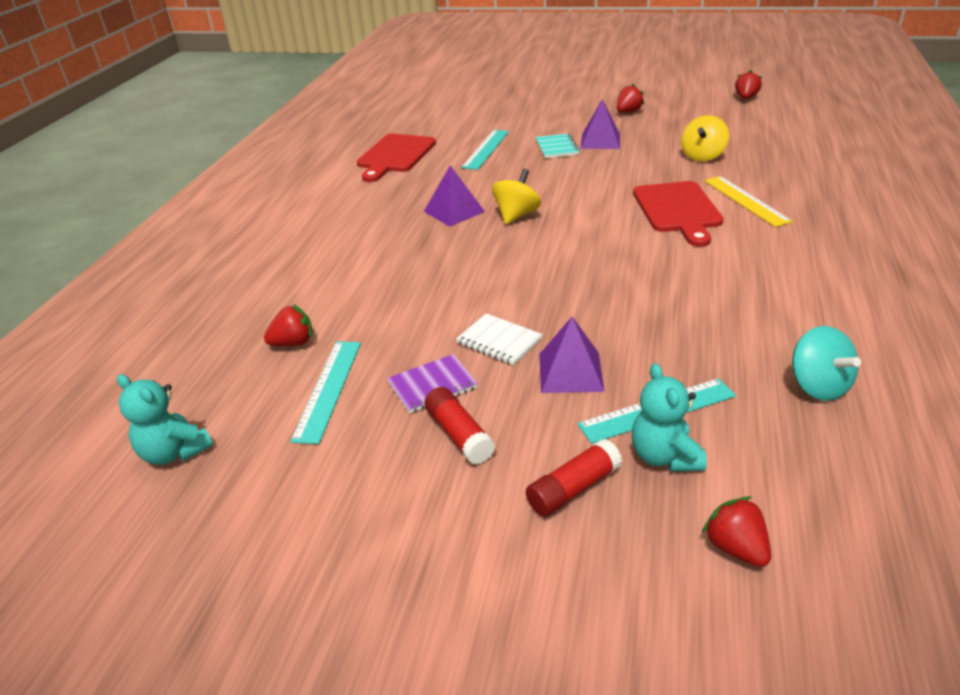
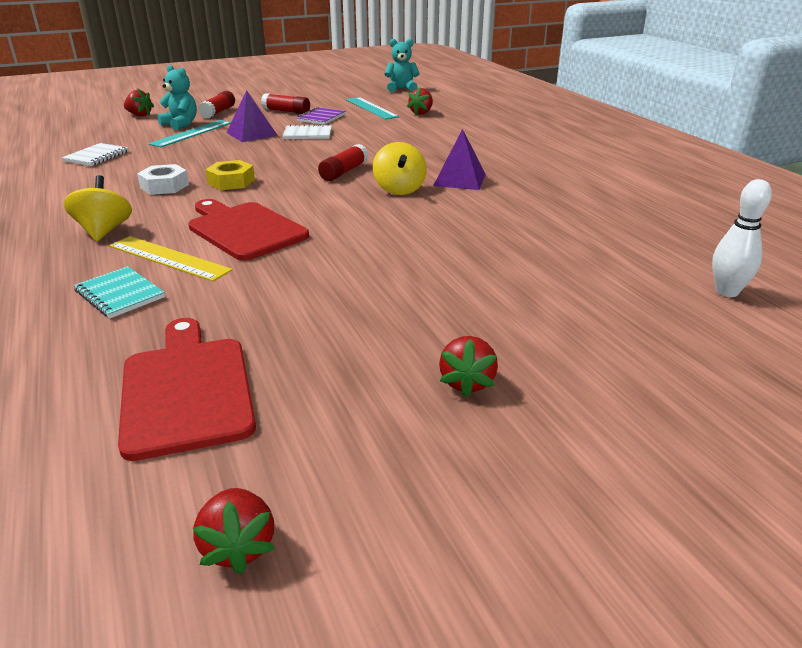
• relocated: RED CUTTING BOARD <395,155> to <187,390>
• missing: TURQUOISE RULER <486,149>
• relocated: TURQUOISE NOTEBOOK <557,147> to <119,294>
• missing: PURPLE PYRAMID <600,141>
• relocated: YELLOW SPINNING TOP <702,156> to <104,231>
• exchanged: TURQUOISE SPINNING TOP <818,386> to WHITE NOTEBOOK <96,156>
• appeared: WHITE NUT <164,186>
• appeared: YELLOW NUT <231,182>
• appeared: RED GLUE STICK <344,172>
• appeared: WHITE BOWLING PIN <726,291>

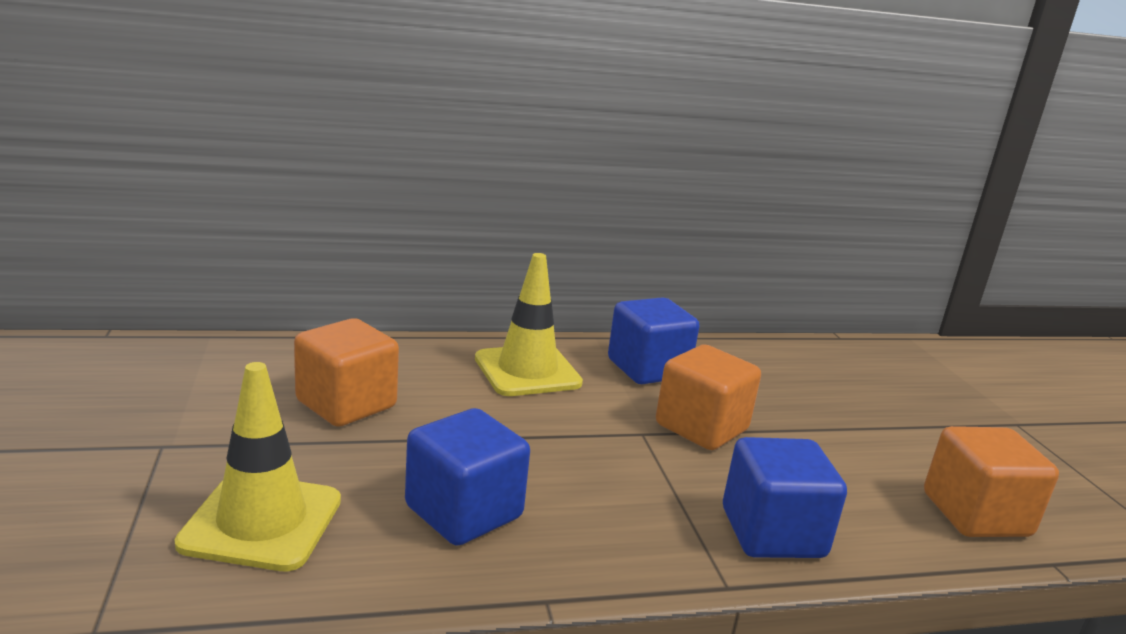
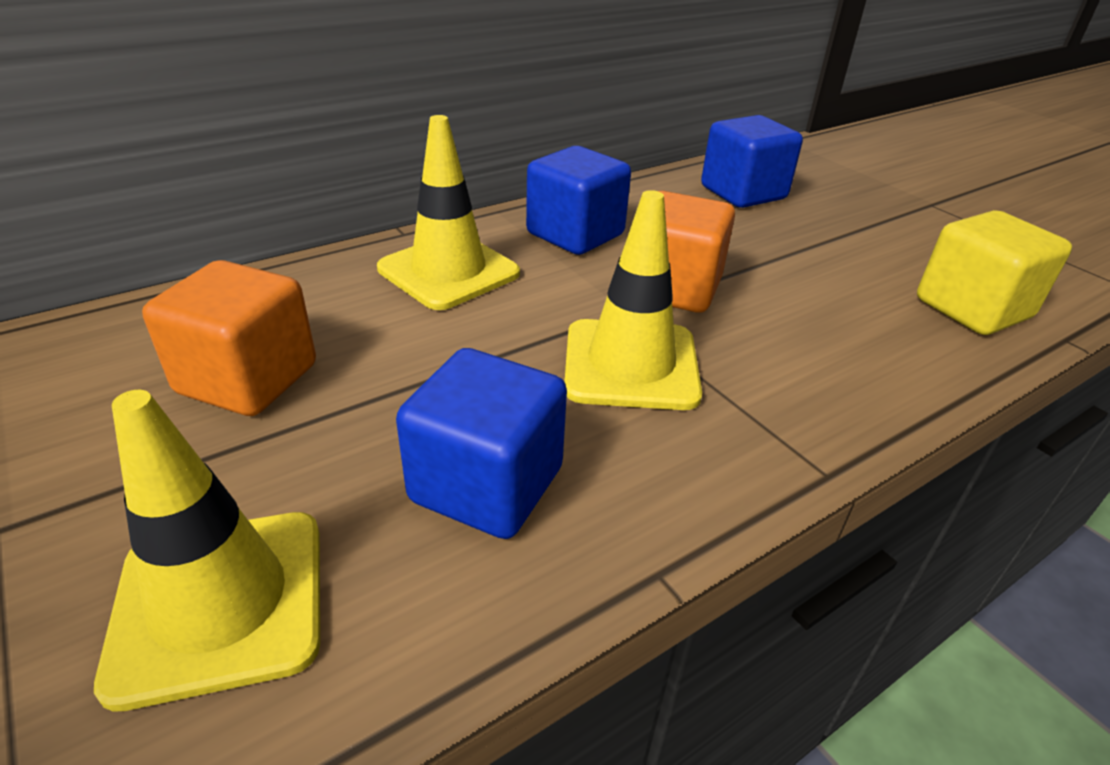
• relocated: BLUE CUBE <772,533> to <743,193>
• colour: ORANGE CUBE <975,515> to YELLOW CUBE <972,309>
• appeared: YELLOW TRAFFIC CONE <631,364>

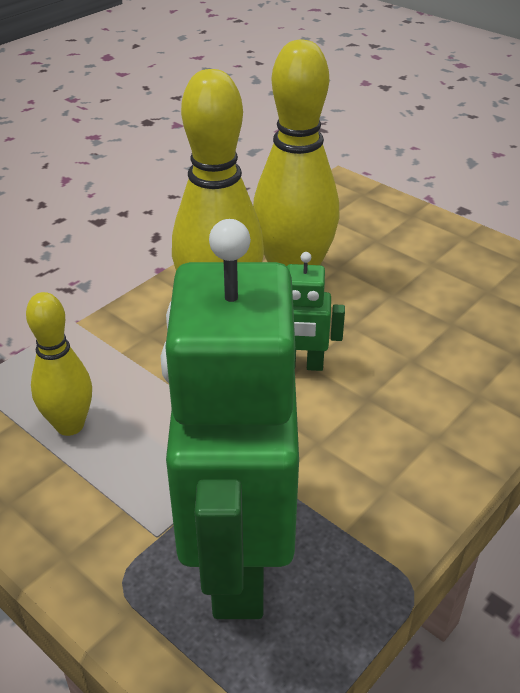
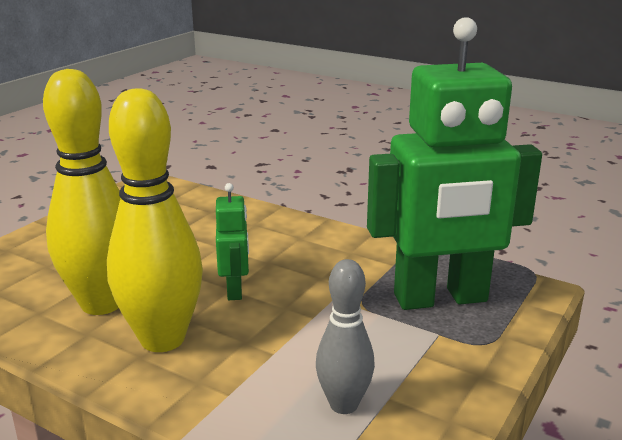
• colour: YELLOW BOWLING PIN <70,425> to GREY BOWLING PIN <344,404>

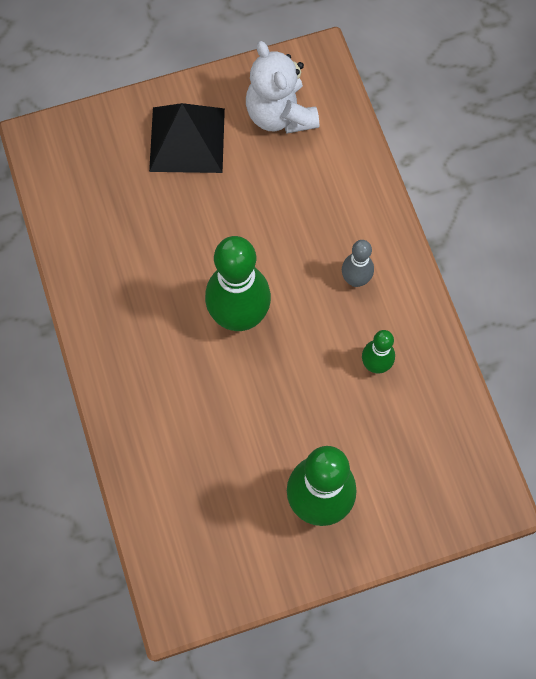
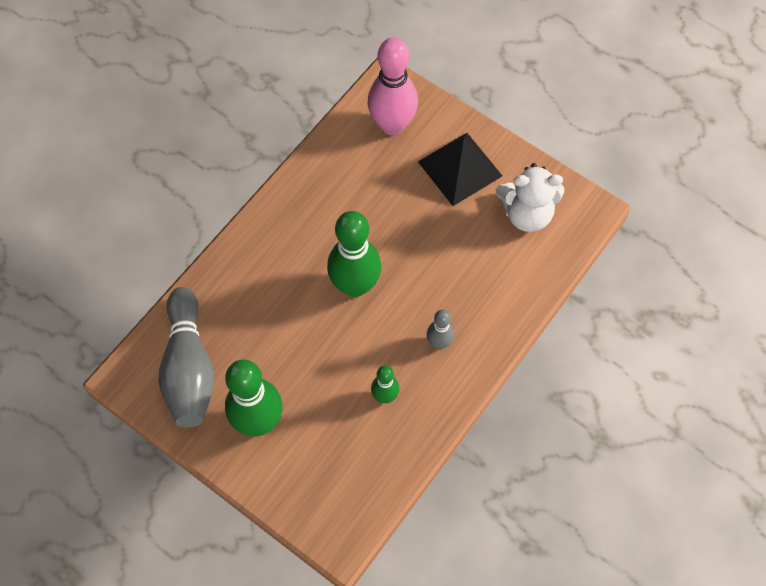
• spun: WHITE TEDDY BEAR <280,115> = <526,213> 120 degrees counterclockwise
• appeared: GREY BOWLING PIN <189,368>
• appeared: PINK BOWLING PIN <392,125>

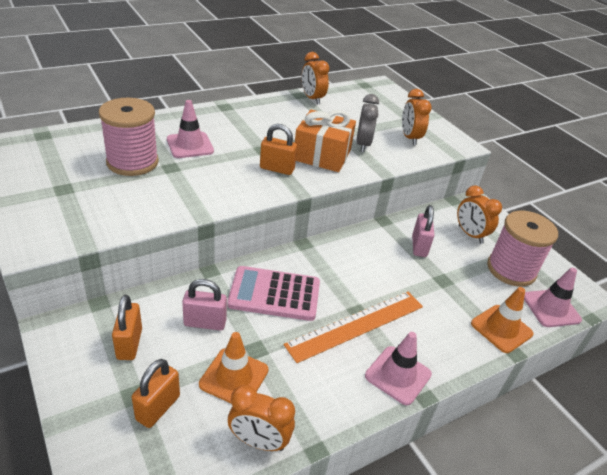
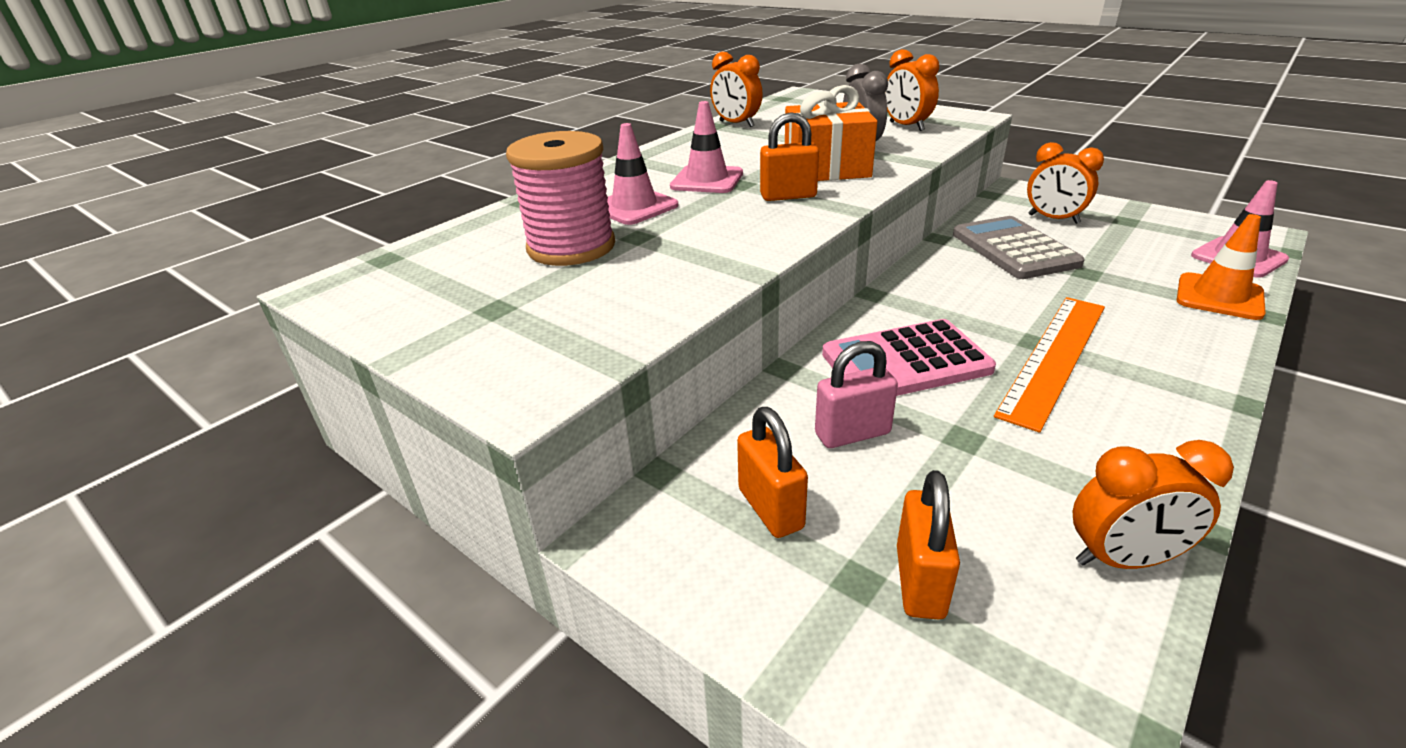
• missing: ORANGE TRAFFIC CONE <234,377>
• relocated: PINK TRAFFIC CONE <398,375> to <707,180>
• exchanged: PINK PADLOCK <419,246> to GREY CALCULATOR <1014,249>
• missing: PINK SPOOL <511,269>

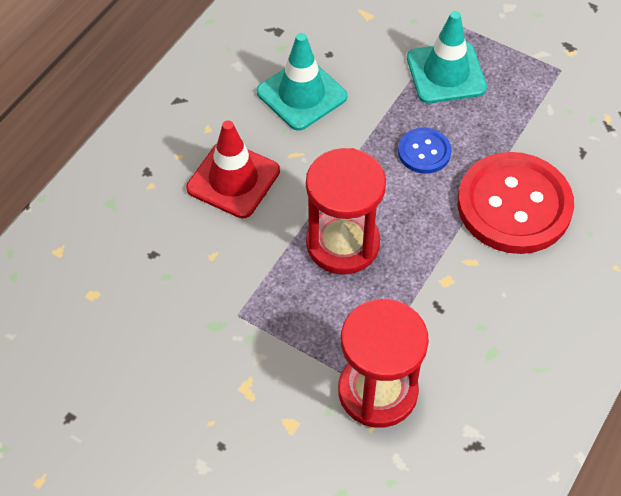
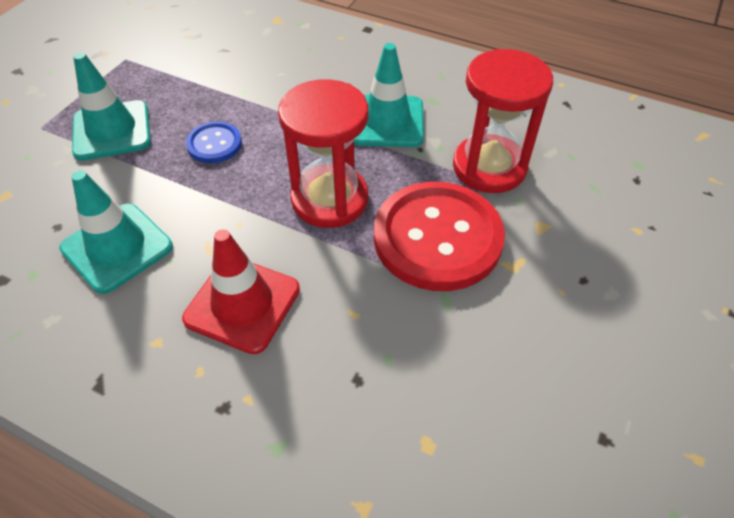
• relocated: RED BUTTON <514,205> to <437,238>
• appeared: TURQUOISE TRAFFIC CONE <387,121>

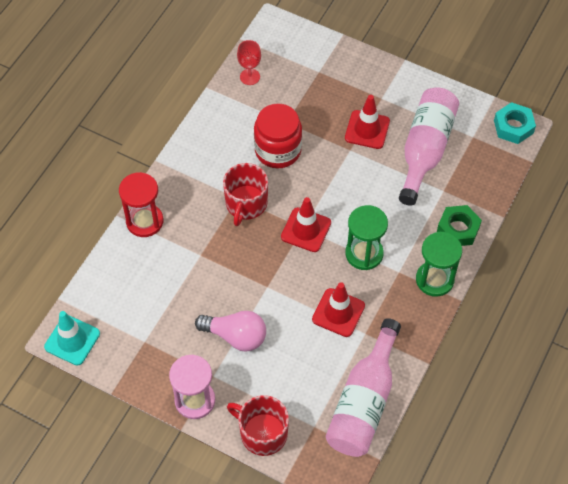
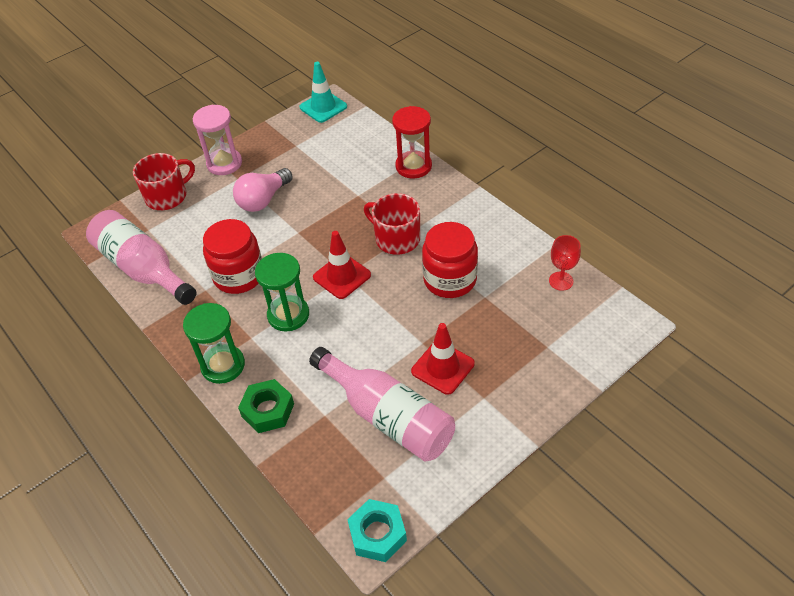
• exchanged: RED TRAFFIC CONE <338,312> to RED JAR <239,275>

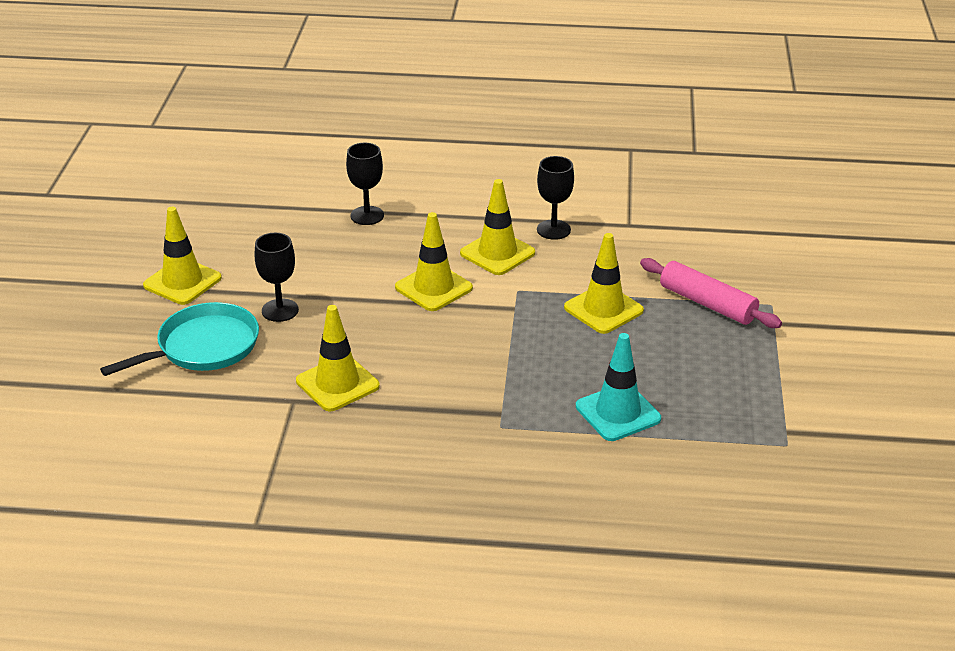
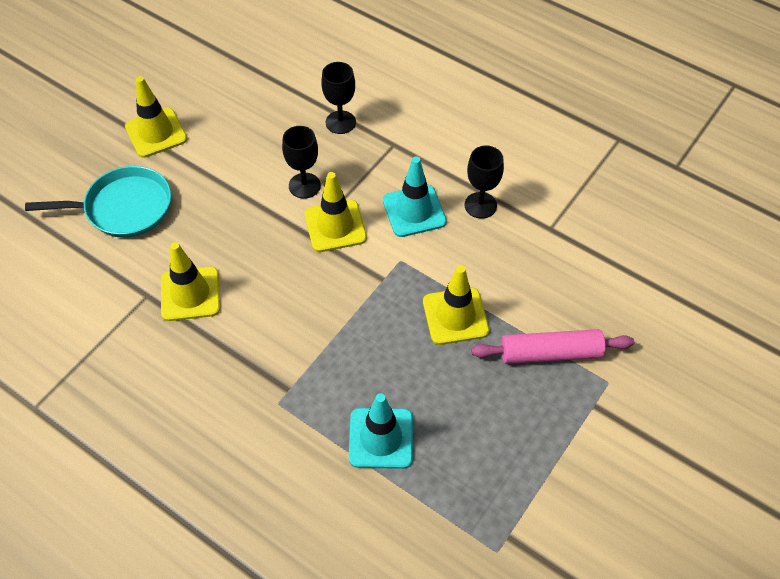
• relocated: BLACK GOBLET <280,310> to <304,185>
• colour: YELLOW TRAFFIC CONE <497,253> to TURQUOISE TRAFFIC CONE <414,211>
• spun: PINK ROLLING PIN <707,303> = <550,353> 75 degrees counterclockwise

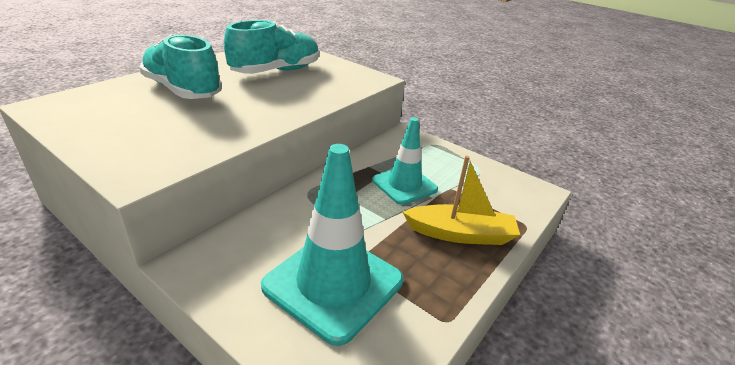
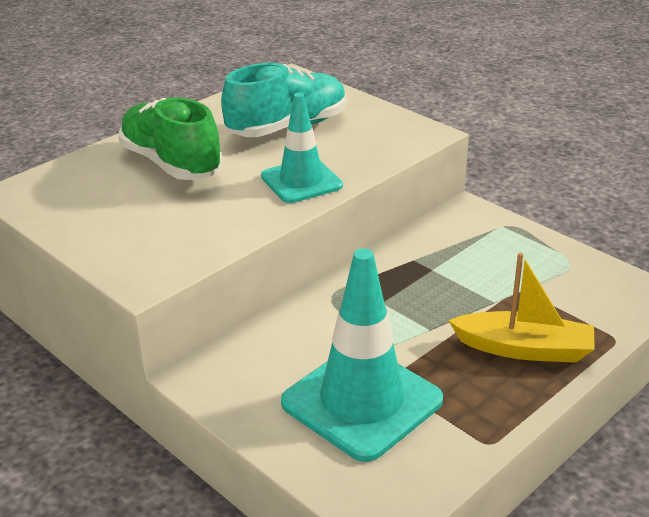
• colour: TURQUOISE SHOE <183,90> to GREEN SHOE <171,163>
• relocated: TURQUOISE TRAFFIC CONE <404,185> to <301,181>

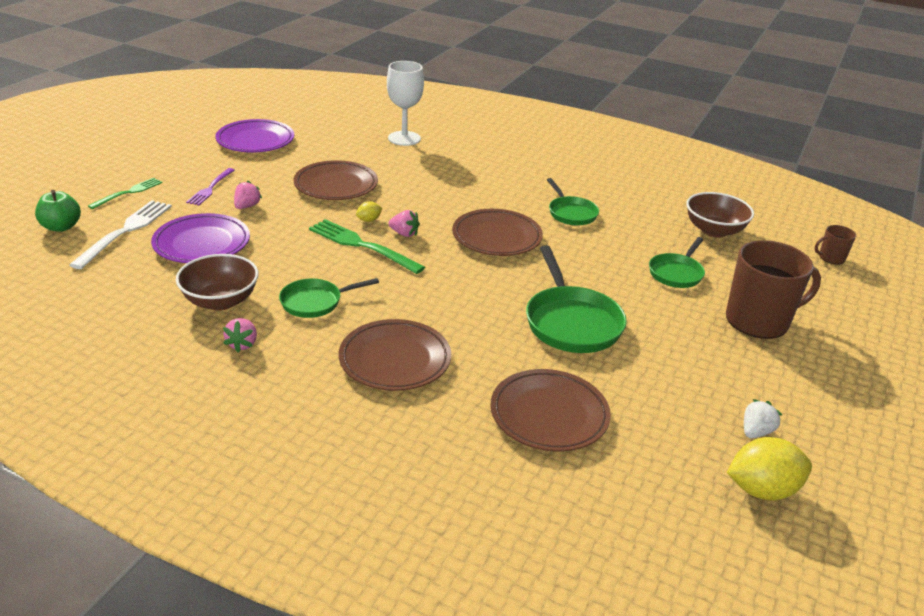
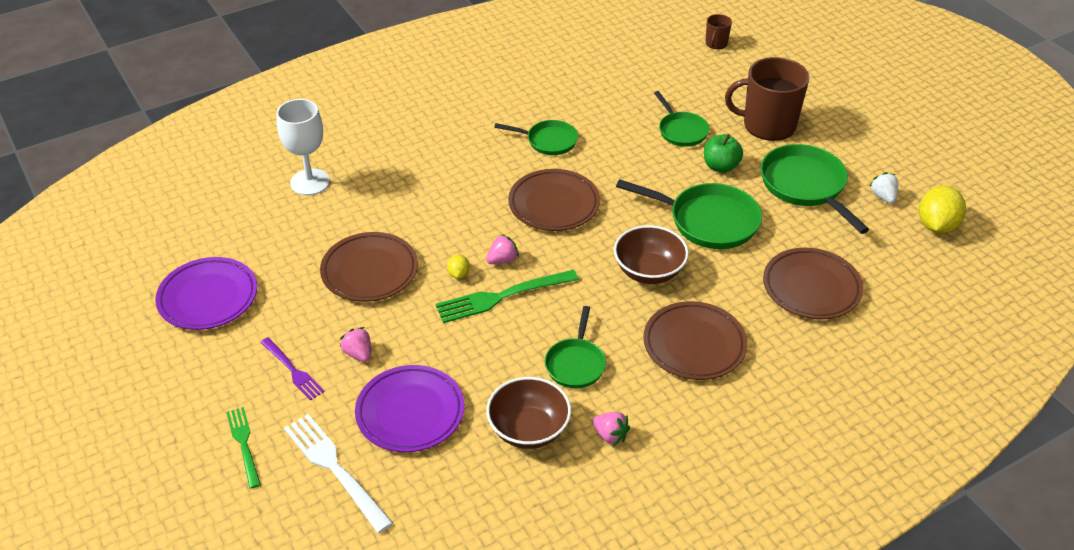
• relocated: GREEN APPLE <61,227> to <720,166>
• relocated: BROWN BOWL <714,230> to <649,271>
• spun: BROWN MUG <758,320> = <767,125> 105 degrees counterclockwise
• appeared: GREEN PAN <805,186>

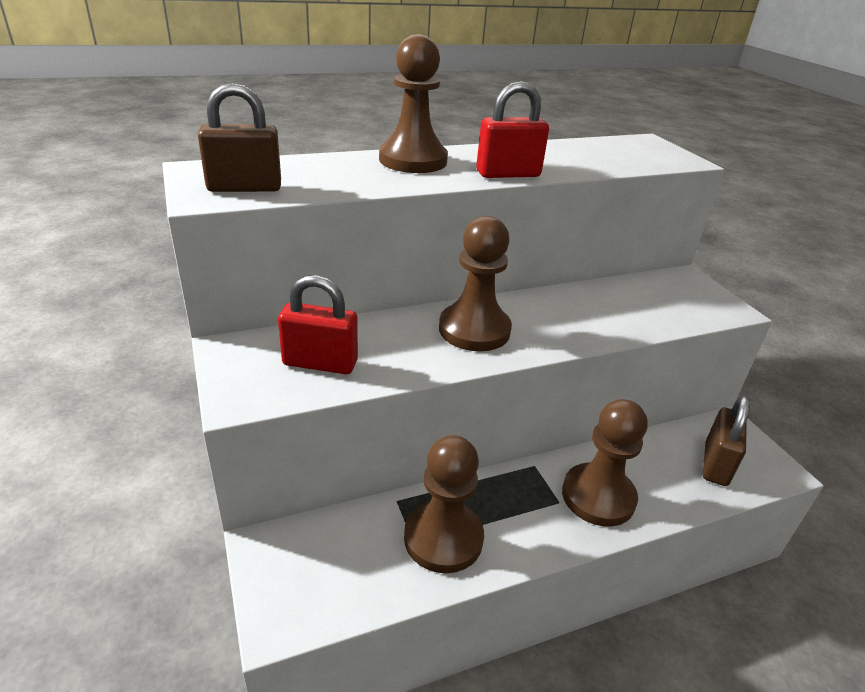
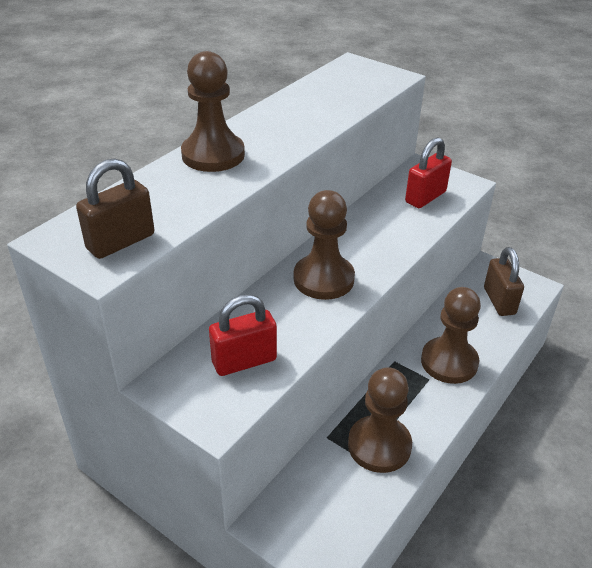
• relocated: RED PADLOCK <508,174> to <425,197>

